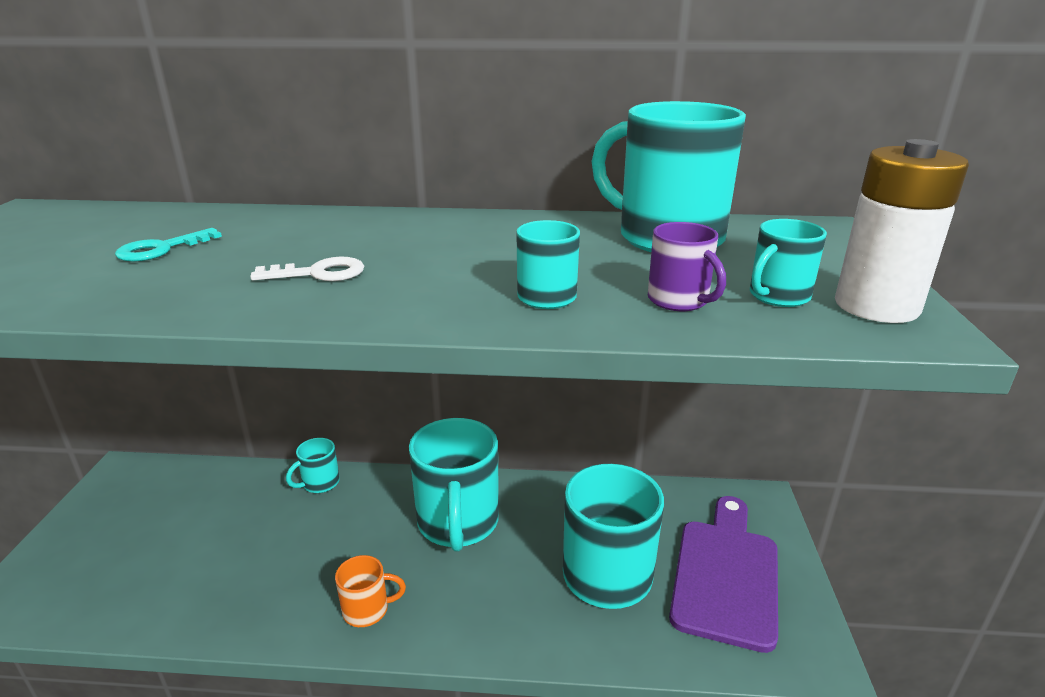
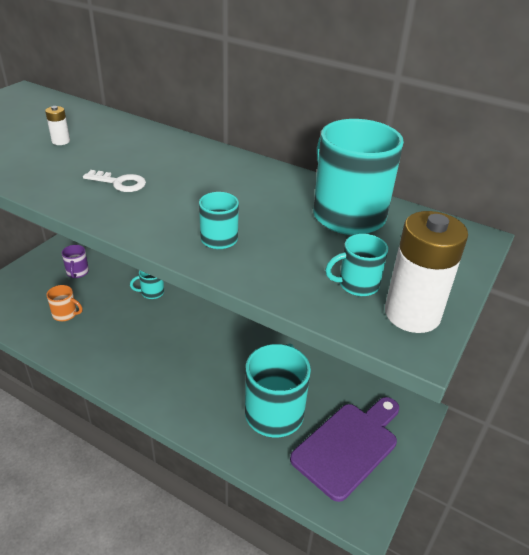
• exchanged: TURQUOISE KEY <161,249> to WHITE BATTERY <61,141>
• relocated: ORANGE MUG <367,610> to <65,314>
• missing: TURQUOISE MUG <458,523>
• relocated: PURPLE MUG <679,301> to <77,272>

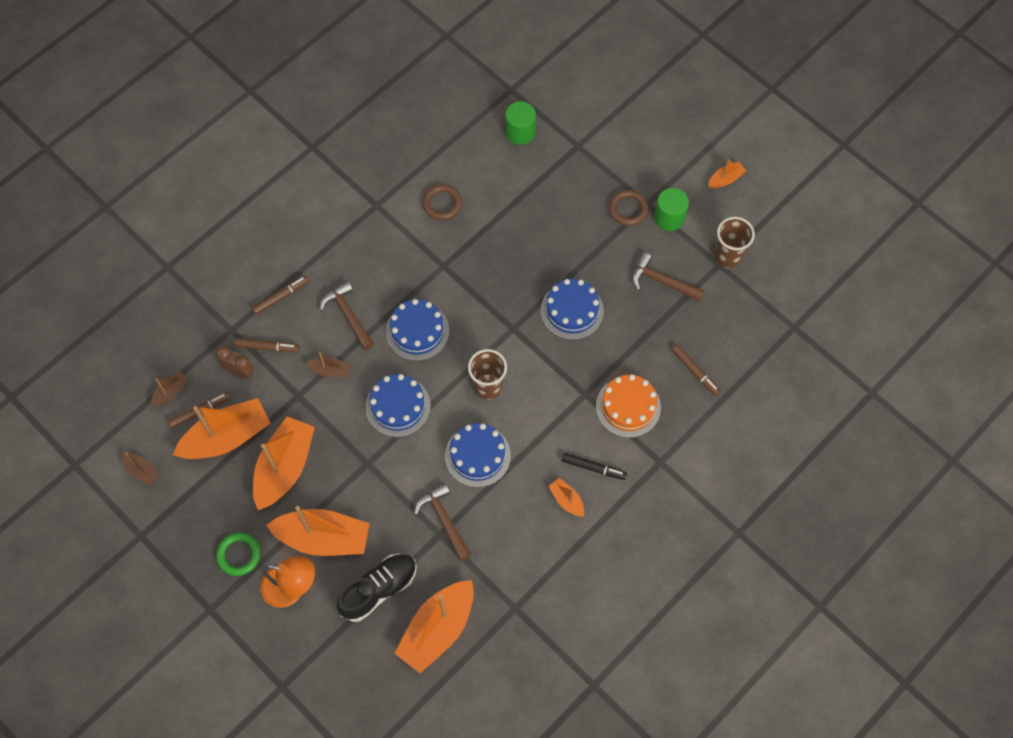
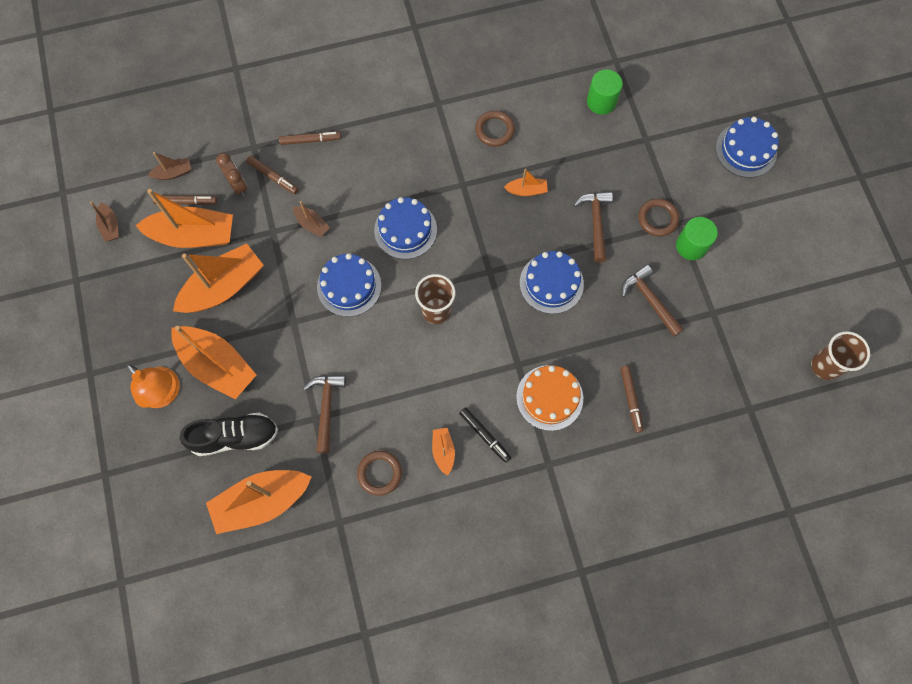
• missing: GREEN RING <239,555>
• relocated: BROWN HAMMER <348,315> to <596,223>
• relocated: BLUE CAKE <477,455> to <746,150>
• relocated: ORANGE BOAT <725,179> to <526,190>
• relocated: BROWN CUP <728,256> to <825,366>
• appeared: BROWN RING <379,473>

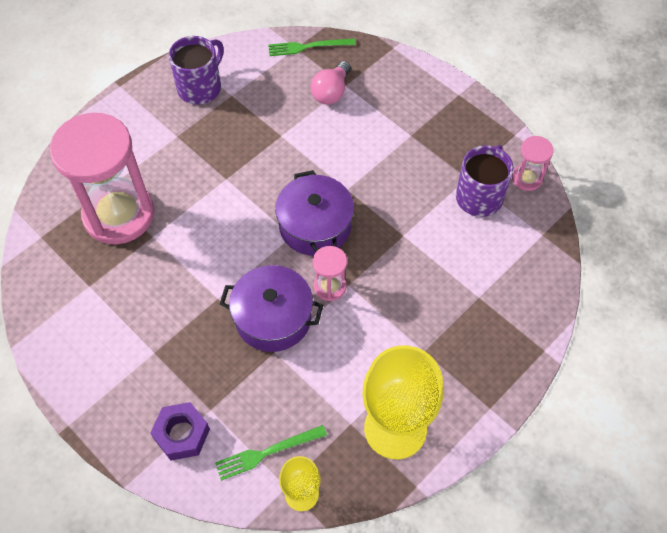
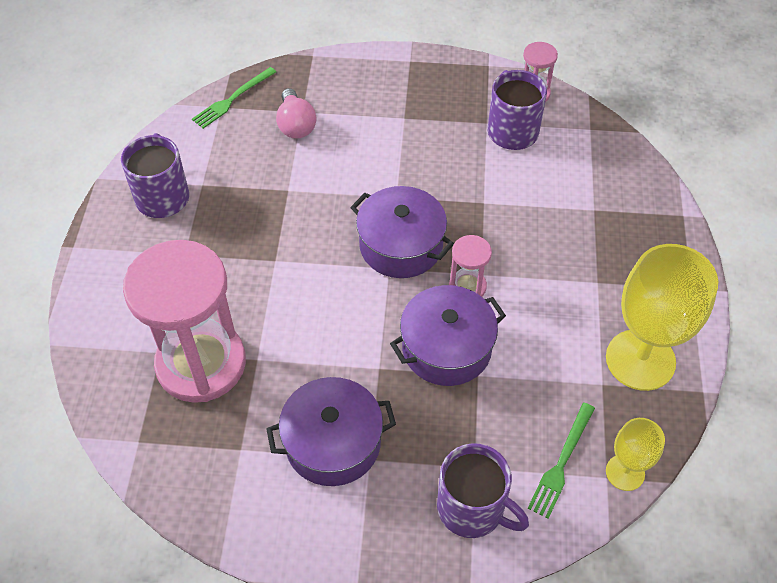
• exchanged: PURPLE NUT <182,434> to PURPLE MUG <472,509>
• appeared: PURPLE POT <333,443>

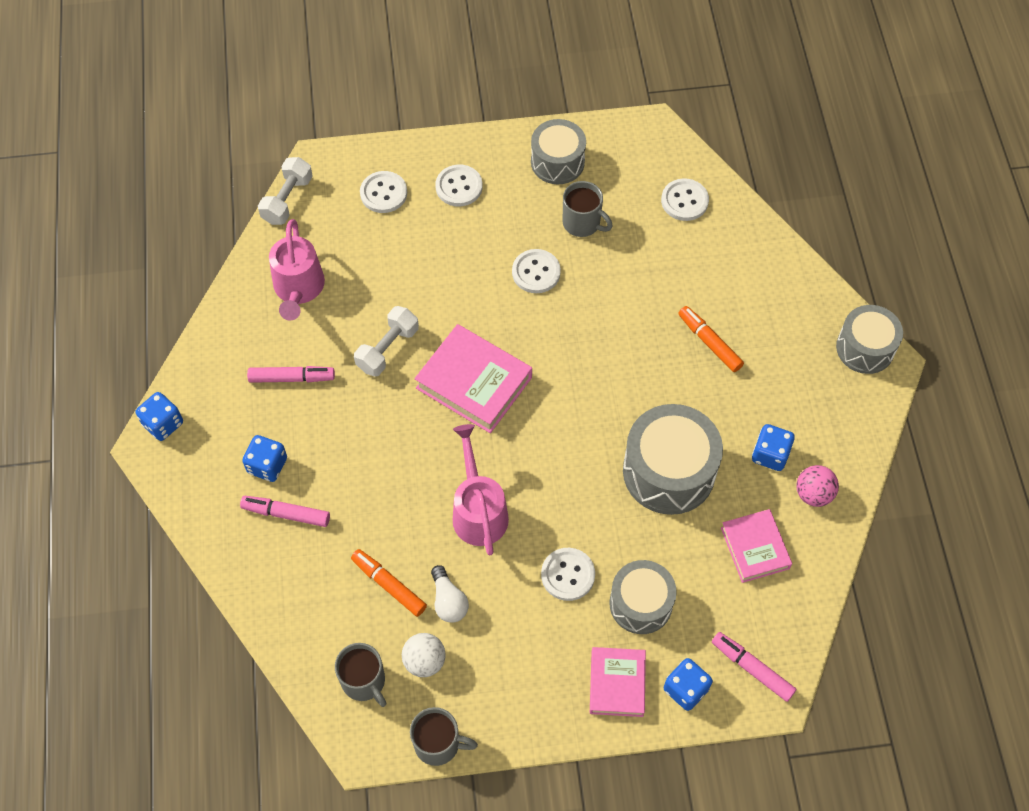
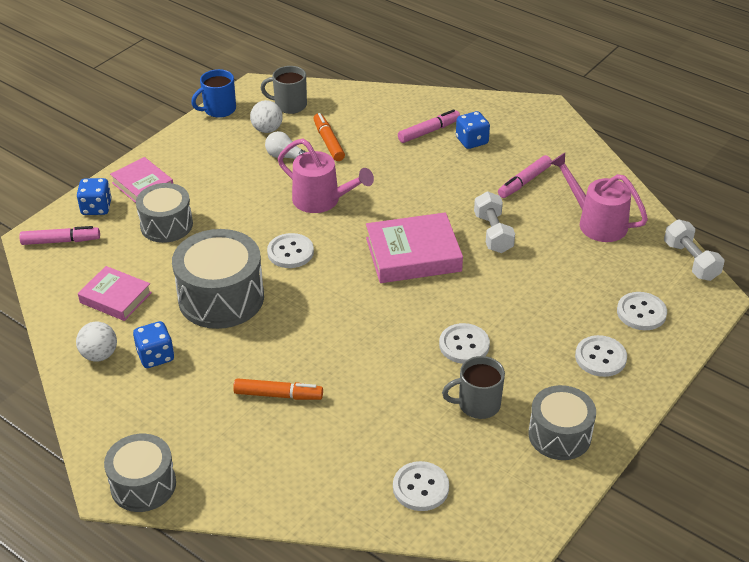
• missing: BLUE DICE <163,424>
• spun: ORANGE MARKER <389,585> = <328,142> 105 degrees counterclockwise
• colour: GREY MUG <438,744> to BLUE MUG <219,109>
• relocated: WHITE BUTTON <568,575> to <290,252>
• colour: PINK BALL <813,494> to WHITE BALL <99,355>

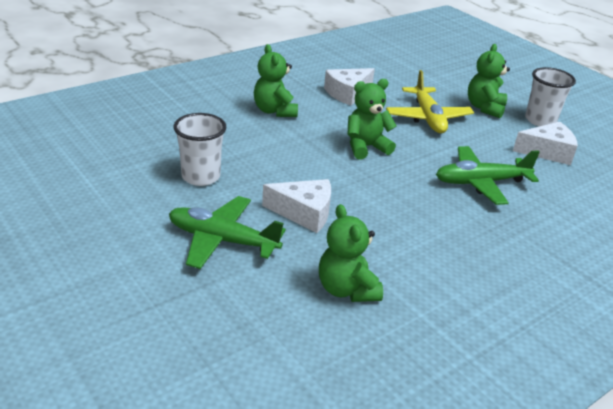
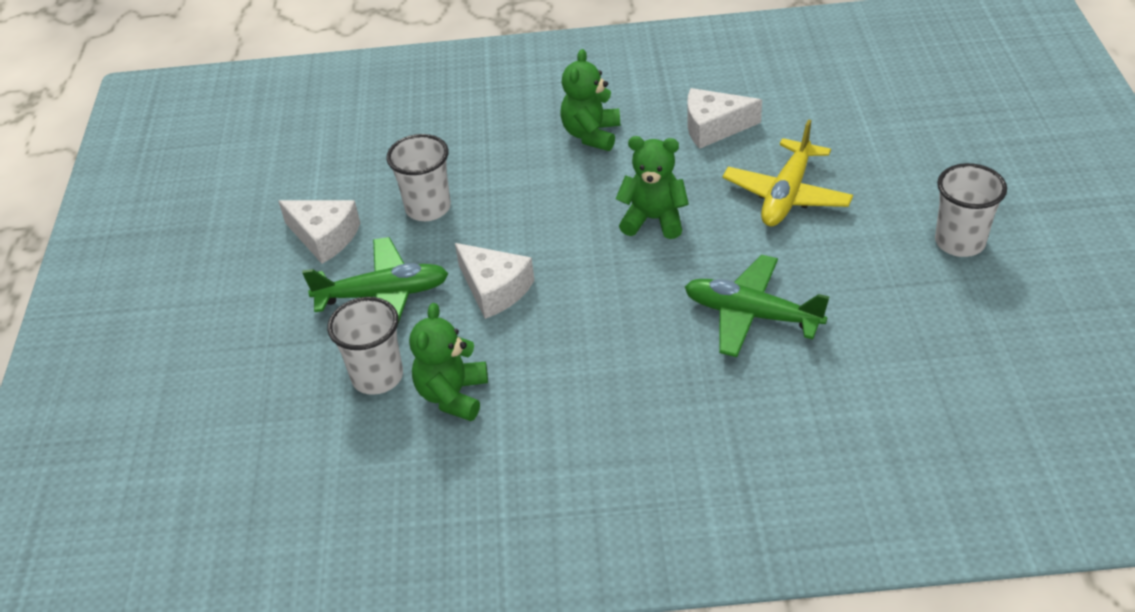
• spun: GREEN PLANE <222,240> = <383,295> 120 degrees clockwise
• missing: GREEN TEDDY BEAR <484,108>
• relocated: WHITE CHEESE <547,152> to <324,237>
• appeared: WHITE CUP <377,377>

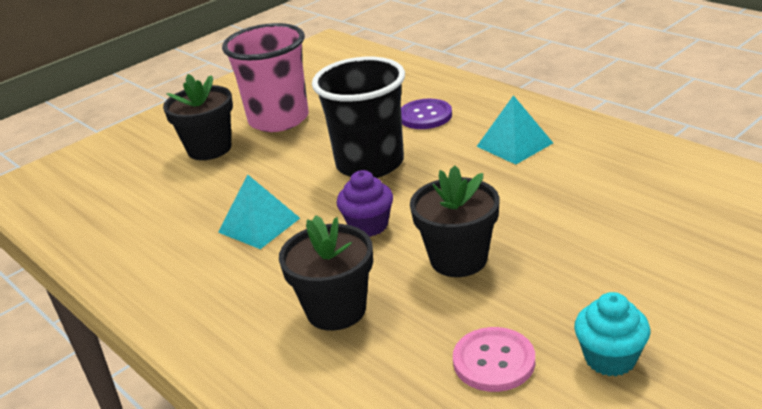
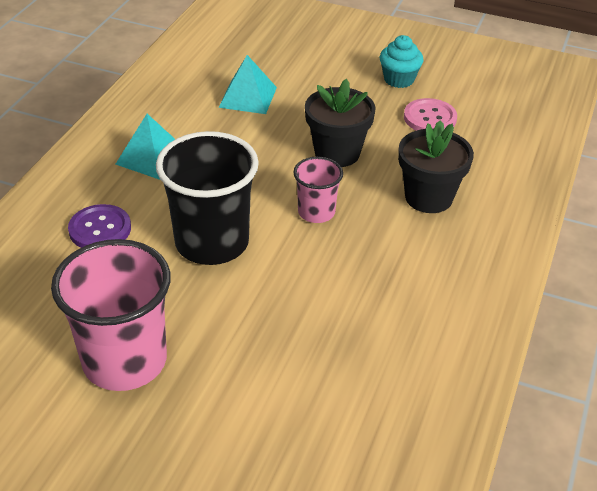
• missing: BLACK FLOWER POT <209,149>
• relocated: TURQUOISE PYRAMID <259,225> to <248,97>
• exchanged: PURPLE CUPCAKE <368,225> to PINK CUP <316,212>

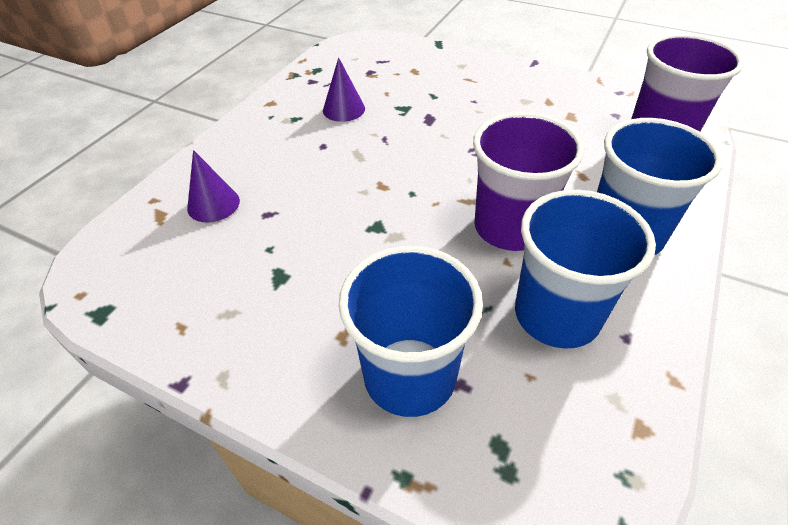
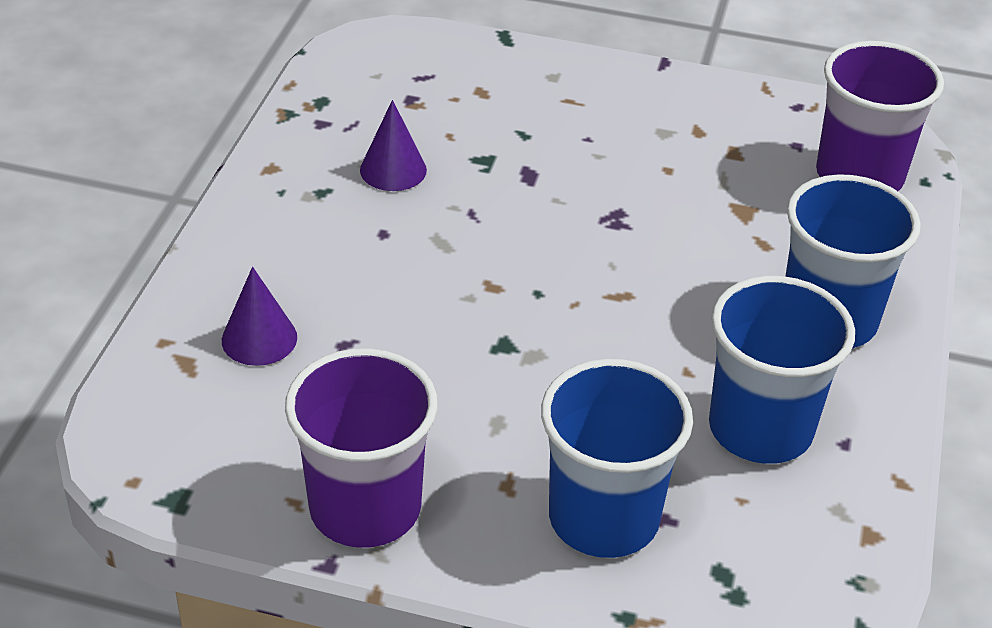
• relocated: PURPLE CUP <510,227> to <365,508>

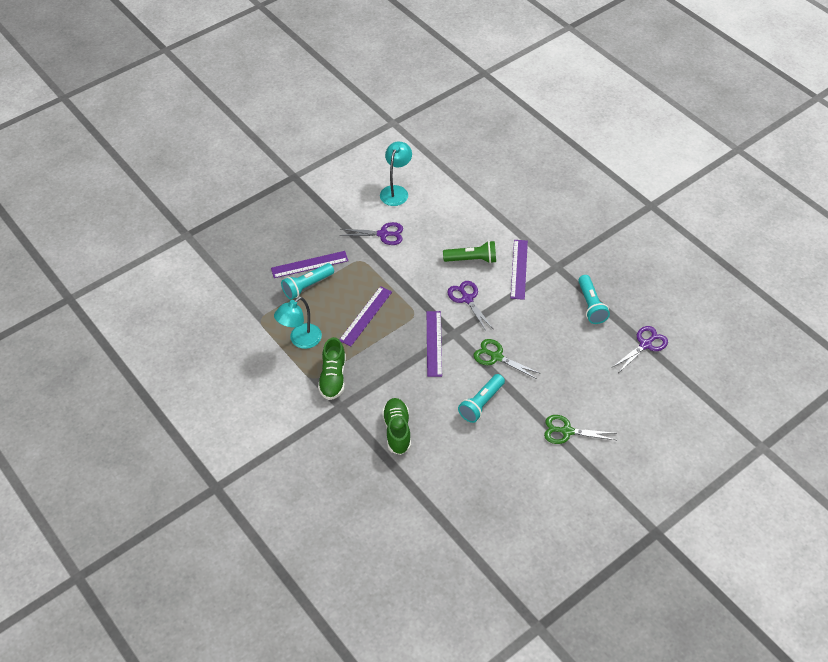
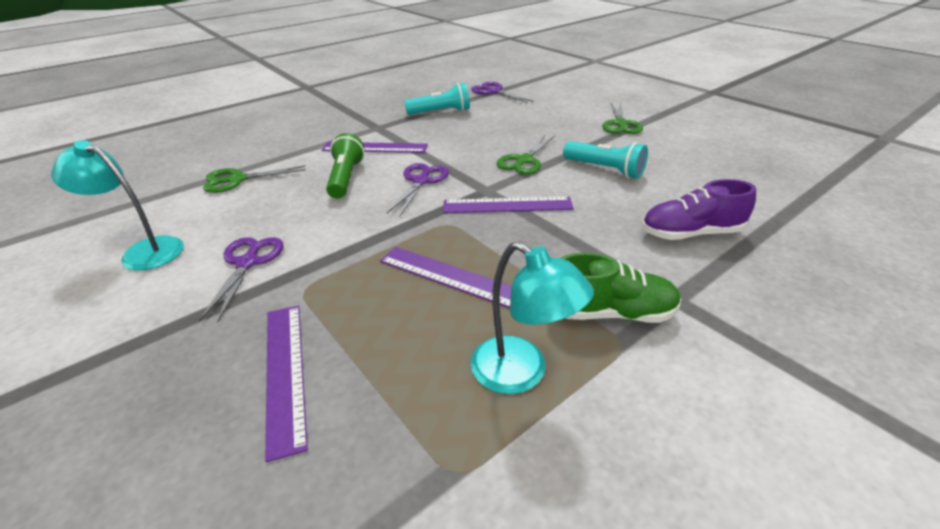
• missing: TURQUOISE FLASHLIGHT <307,286>
• colour: GREEN SHOE <397,431> to PURPLE SHOE <690,233>
• spun: PURPLE SCISSORS <467,299> = <421,181> 135 degrees clockwise
• appeared: GREEN SCISSORS <237,180>

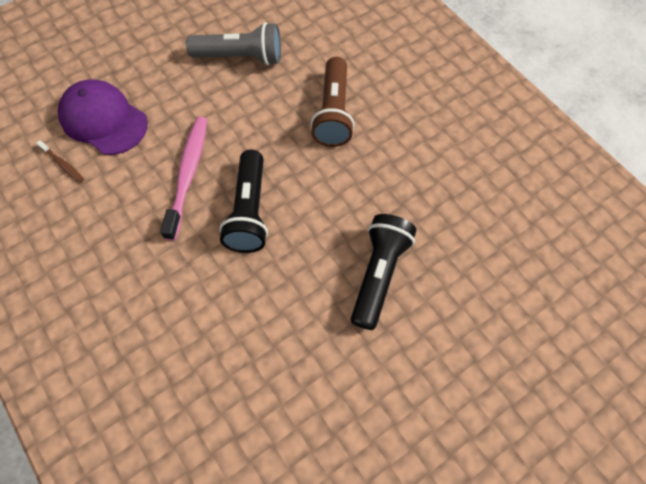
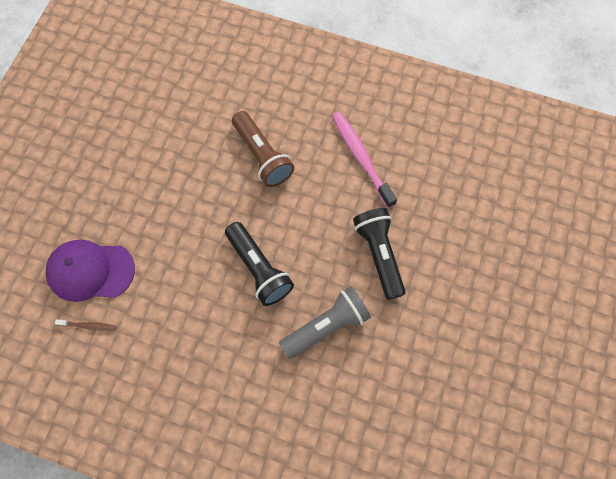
• relocated: PINK TOOTHBRUSH <188,175> to <361,158>
• relocated: GREY FLASHLIGHT <240,57> to <326,326>

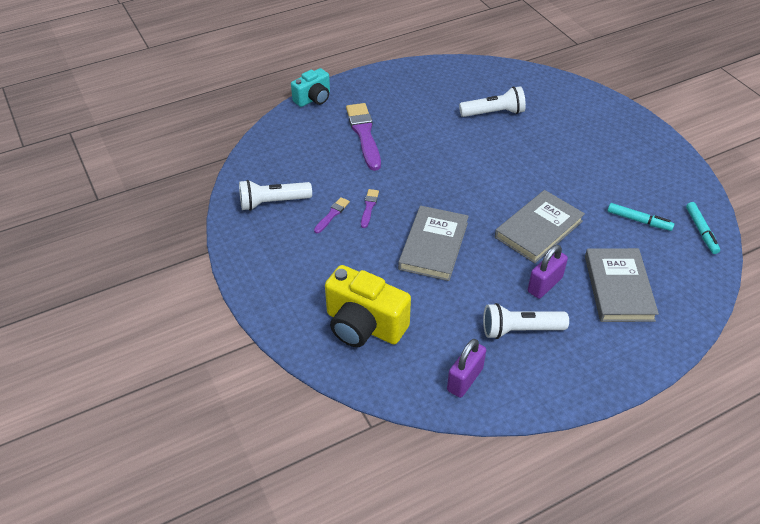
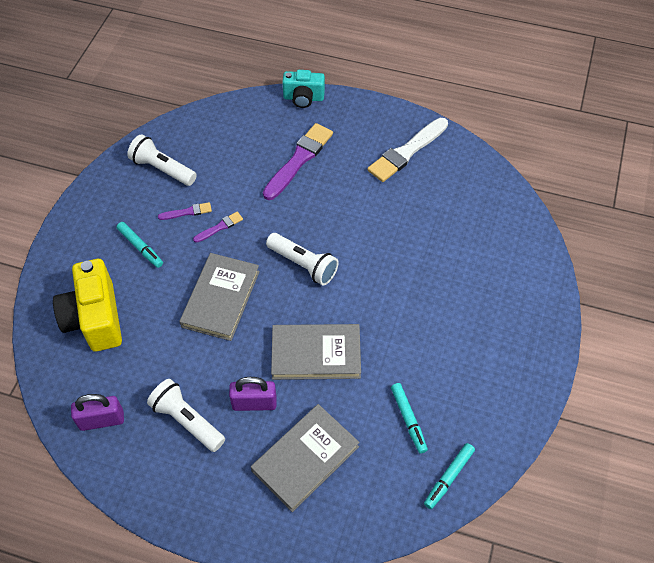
• spun: GREY BOOK <433,246> = <221,299> 45 degrees counterclockwise
• relocated: WHITE FLASHLIGHT <494,113> to <303,265>
• appeared: TURQUOISE MARKER <140,247>
• appeared: WHITE BRUSH <407,152>

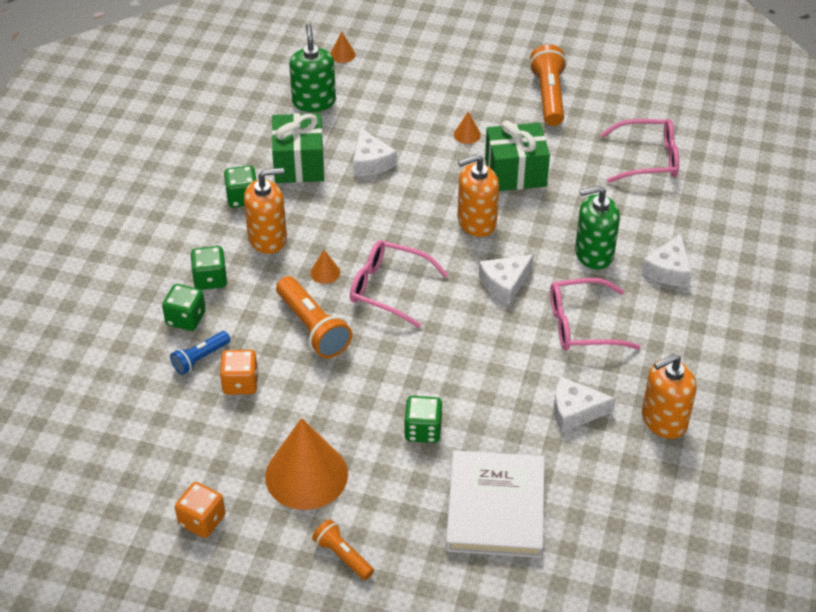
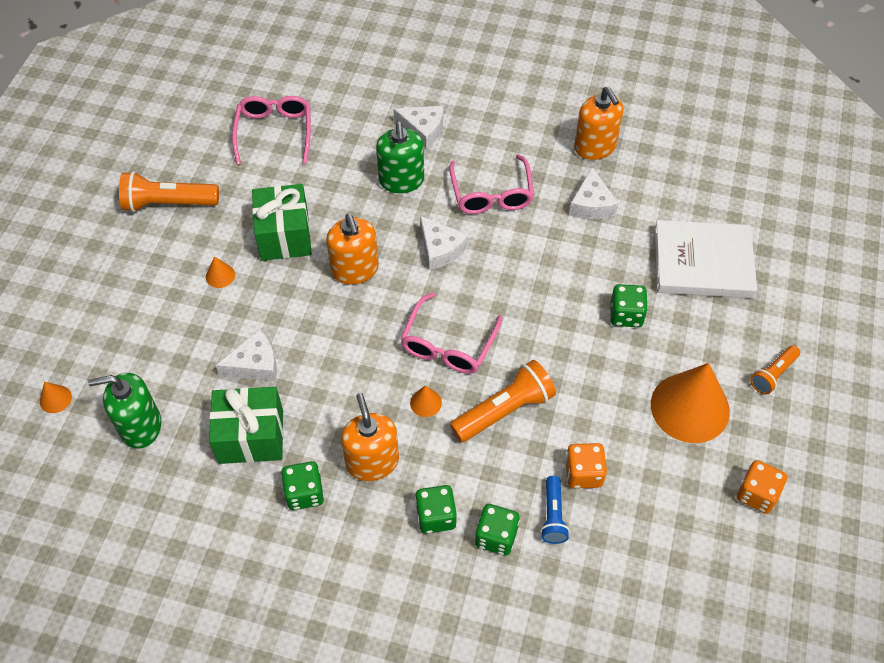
• spun: BLUE FLASHLIGHT <200,359> = <553,516> 45 degrees clockwise

